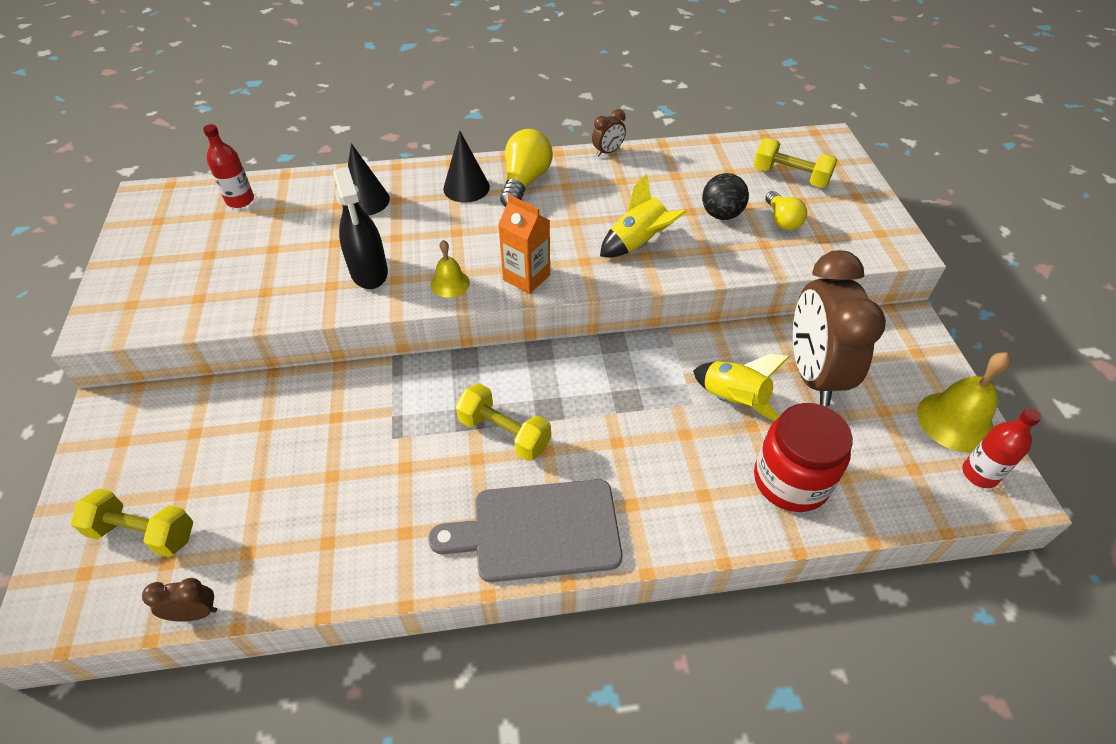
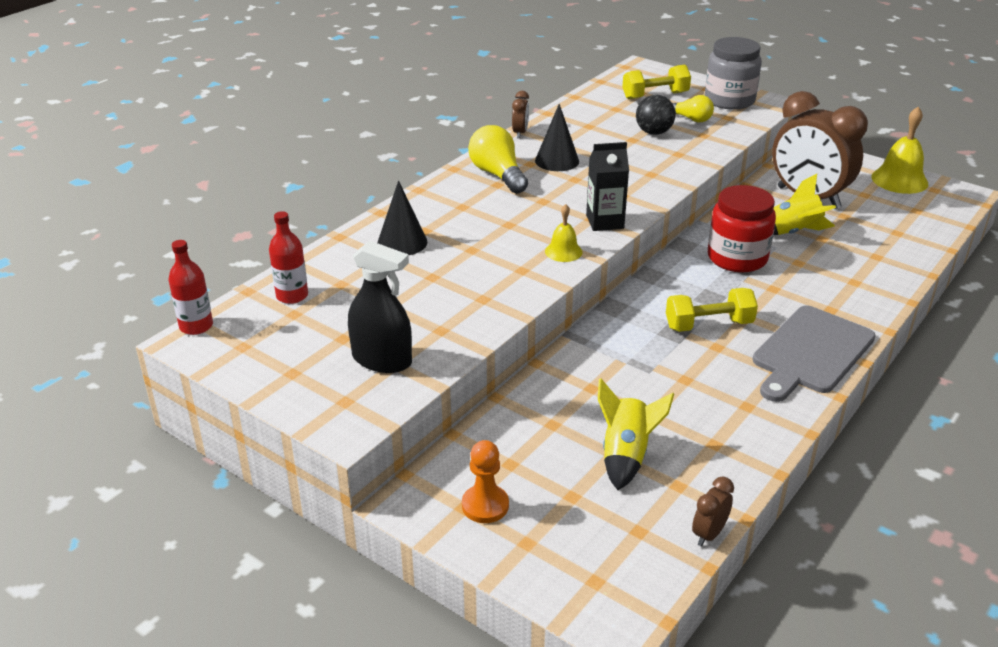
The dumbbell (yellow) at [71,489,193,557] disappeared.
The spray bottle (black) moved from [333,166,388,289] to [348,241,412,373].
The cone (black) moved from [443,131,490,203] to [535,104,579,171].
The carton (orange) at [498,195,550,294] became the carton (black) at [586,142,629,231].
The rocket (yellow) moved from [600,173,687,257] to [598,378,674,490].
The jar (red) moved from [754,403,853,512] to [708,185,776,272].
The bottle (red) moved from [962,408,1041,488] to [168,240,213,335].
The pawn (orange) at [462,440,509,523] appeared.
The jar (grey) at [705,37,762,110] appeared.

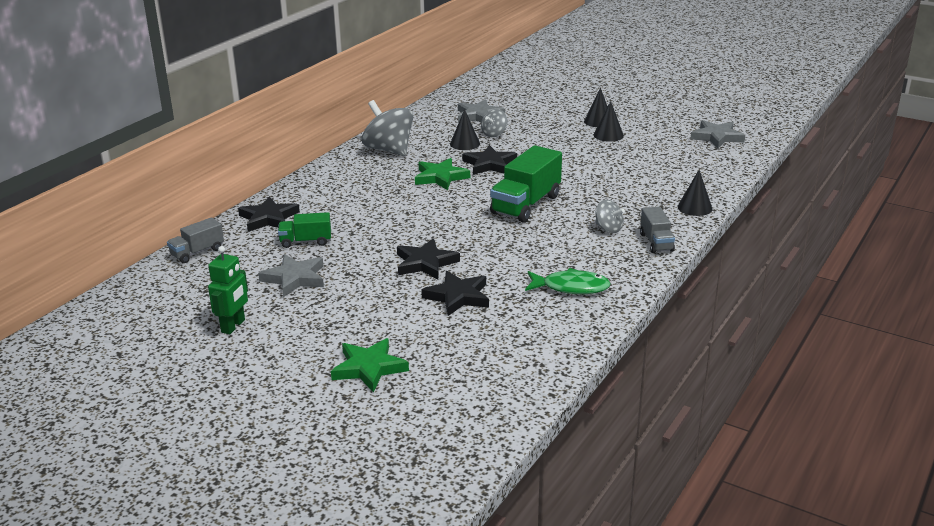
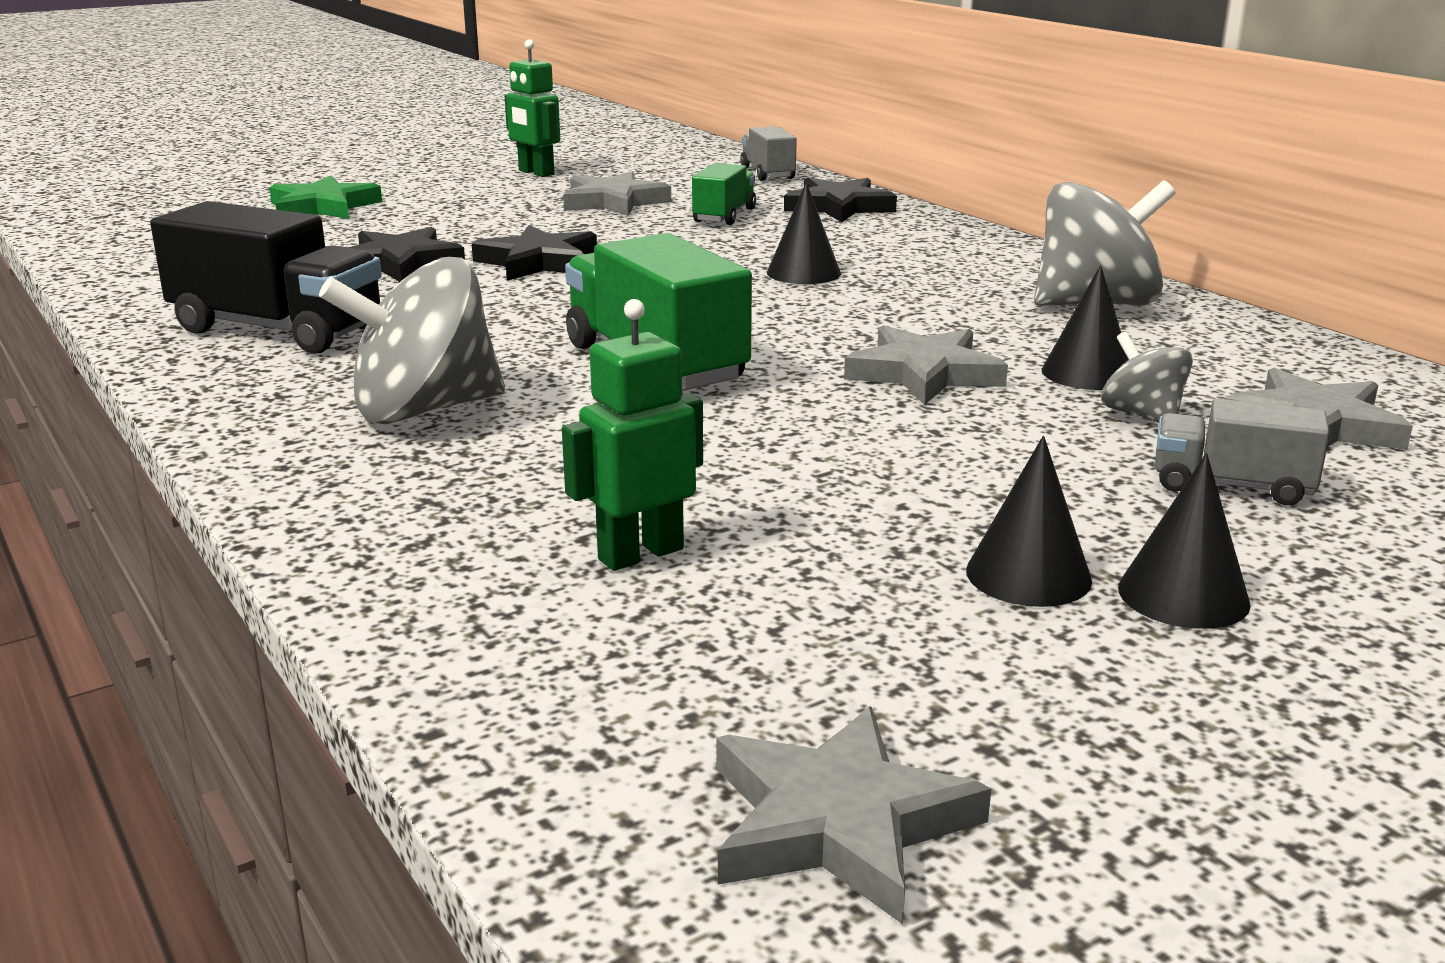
The star (green) at [415,158,470,190] disappeared.
The star (black) at [462,145,517,175] became the star (grey) at [844,325,1008,405].
The fish (green) at [525,268,611,294] was replaced by the truck (black) at [150,201,382,354].
The spinning top (grey) at [595,200,625,233] changed to 1.93 times the size.
The truck (grey) moved from [640,207,675,253] to [1155,398,1330,505].
The cone (black) moved from [677,170,713,216] to [767,182,841,284].
The robot (green) at [562,299,703,571] appeared.

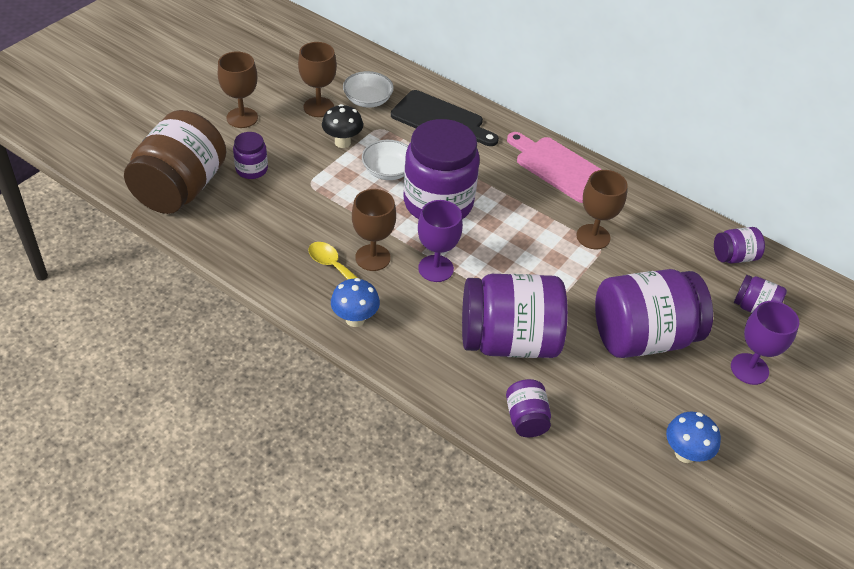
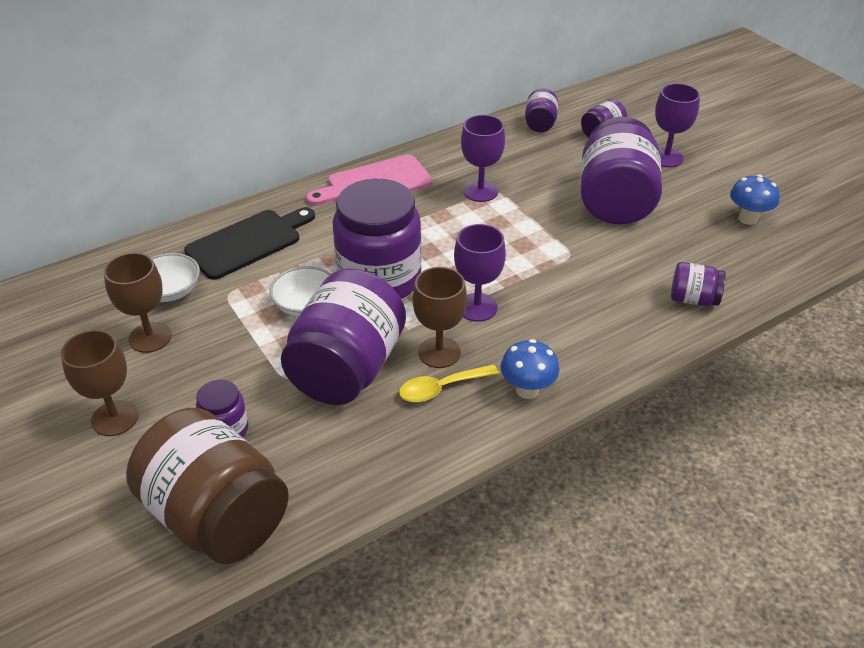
The mushroom (black) at [322,104,363,148] disappeared.
The jar (purple) moved from [462,274,568,358] to [281,268,406,405].
The goblet (brown) at [576,170,628,249] became the goblet (purple) at [461,115,505,202].

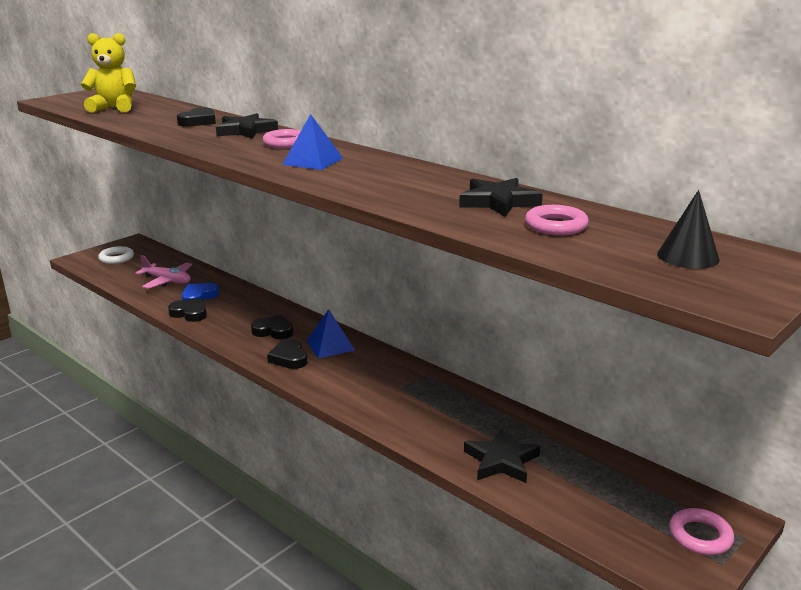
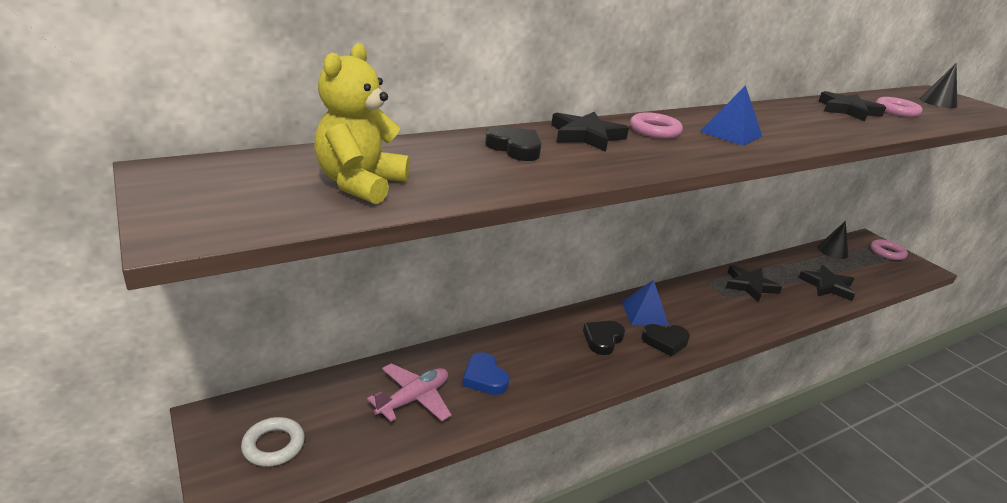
The heart (black) at [168,298,207,322] disappeared.
The star (black) at [726,265,782,302] appeared.
The cone (black) at [817,221,849,259] appeared.

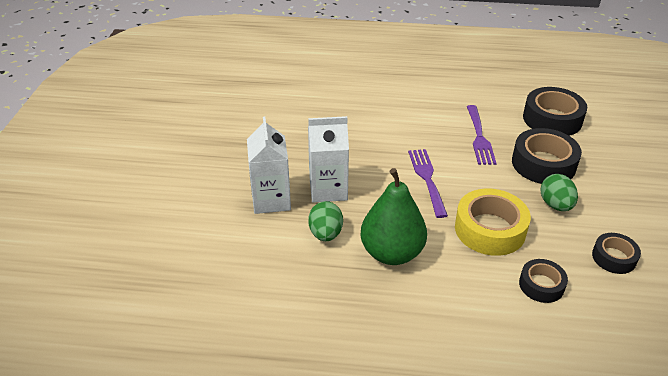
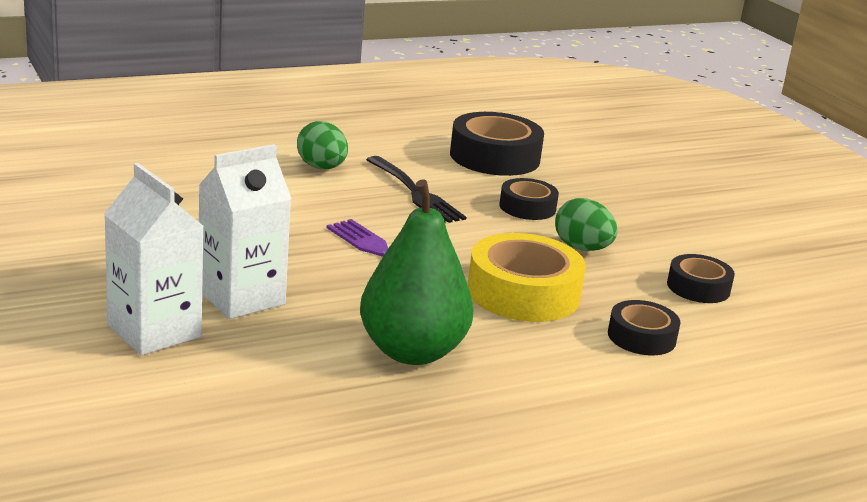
The egg (green) moved from [308,201,343,241] to [297,121,348,169].
The fork (purple) at [467,105,497,165] became the fork (black) at [366,156,466,223].
The tape (black) at [512,128,582,184] changed to 0.58 times the size.

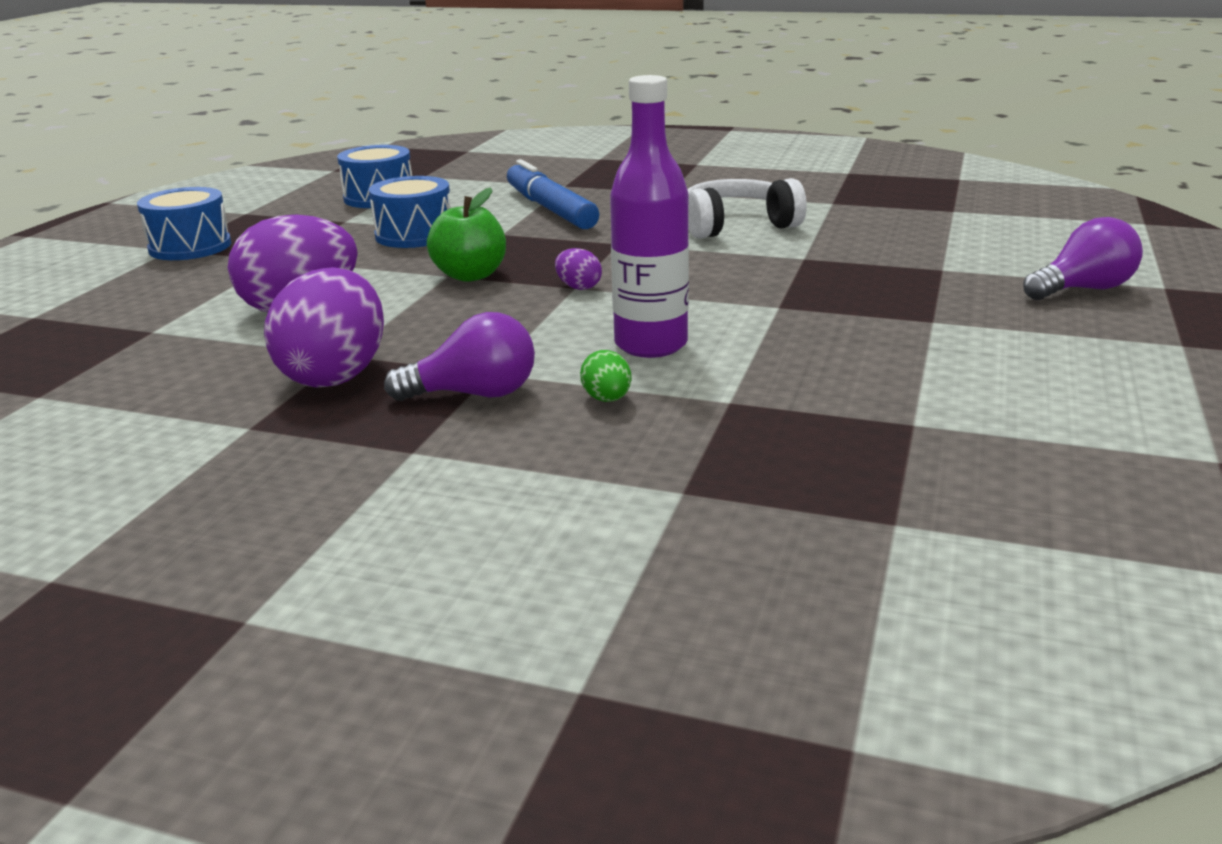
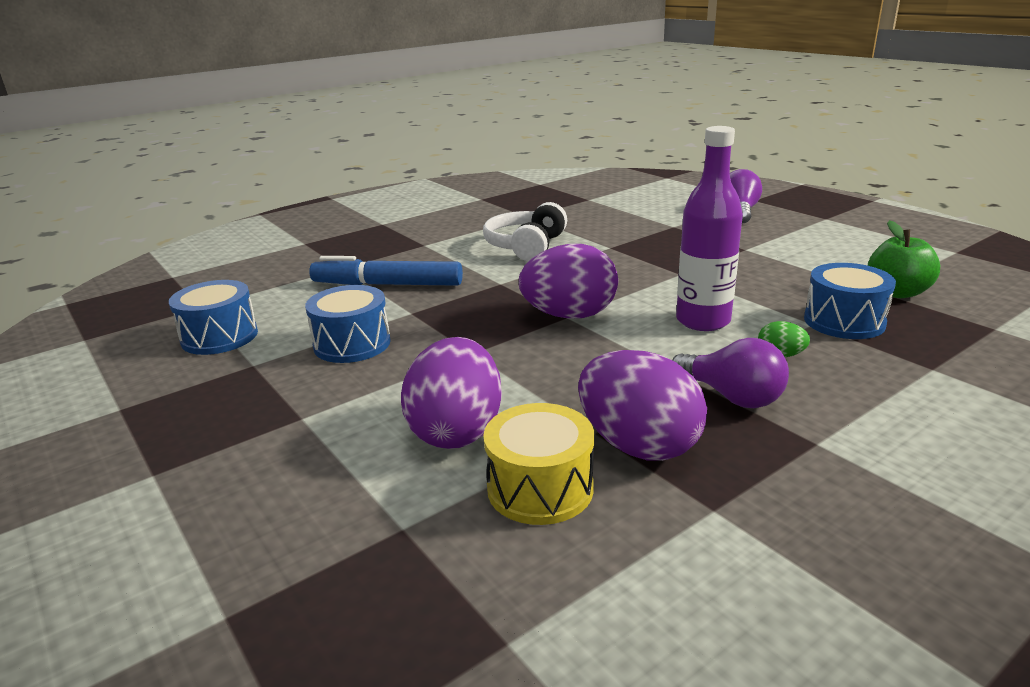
The drum (blue) moved from [137,187,231,260] to [804,263,896,339].
The light bulb (purple) at [384,312,535,401] turned 105 degrees clockwise.
The apple (green) moved from [427,187,506,282] to [868,220,940,298].
The egg (purple) at [555,248,602,290] changed to 2.30 times the size.
The drum (yellow) at [483,403,594,525] appeared.

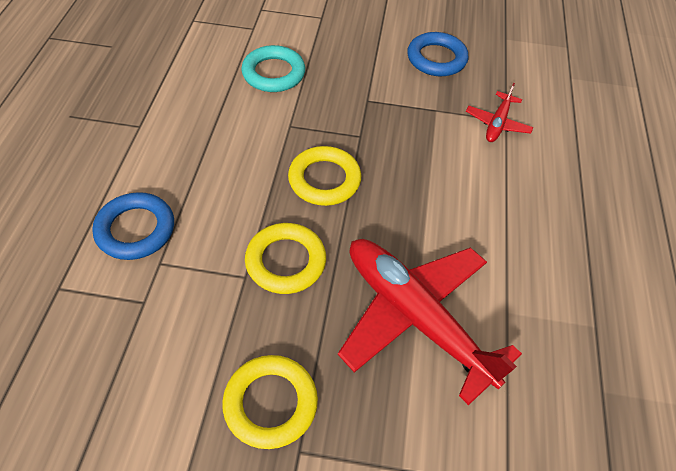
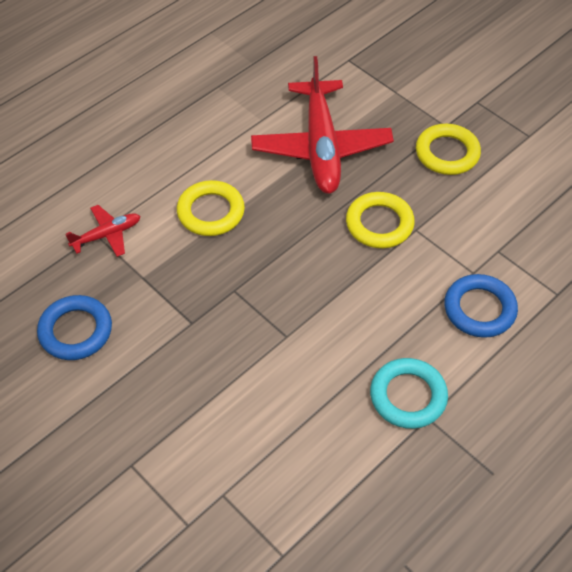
The ring (turquoise) moved from [241,45,305,92] to [370,358,448,429].
The ring (yellow) moved from [288,146,361,206] to [177,180,245,236].

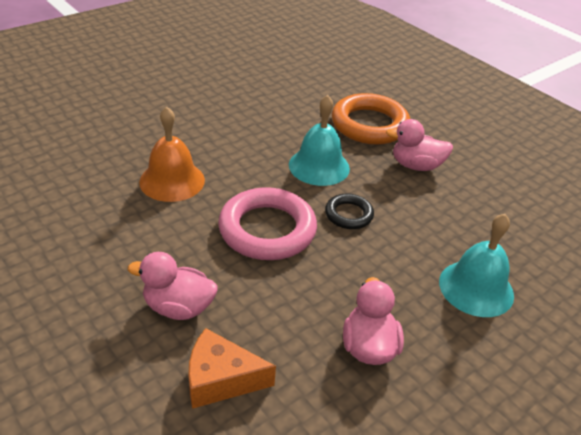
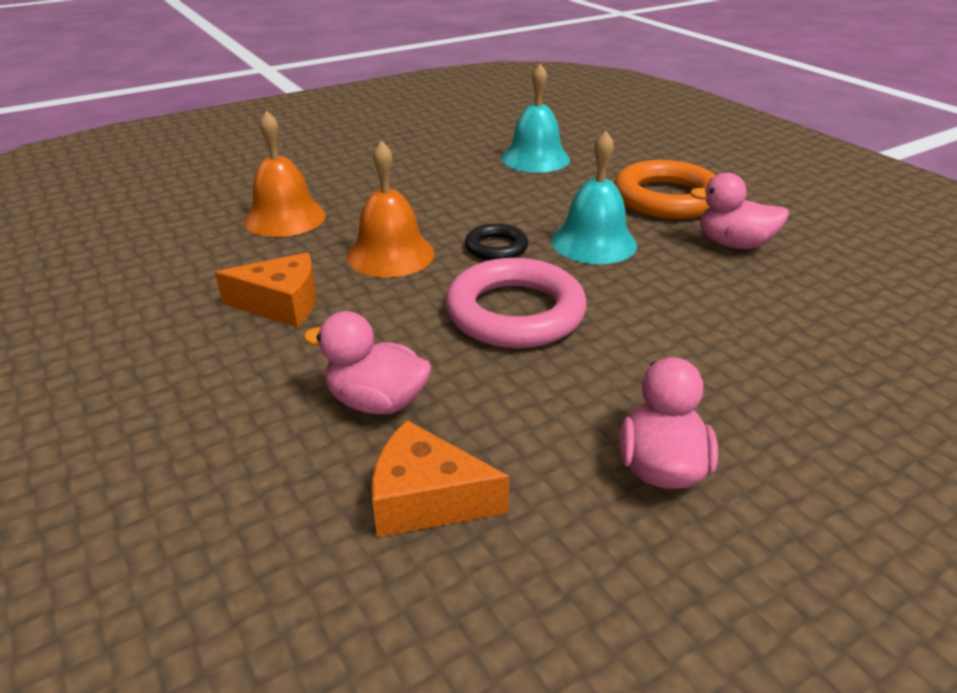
The ring (black) moved from [325,194,374,229] to [465,224,528,260].
The bell (turquoise) moved from [439,214,514,317] to [501,64,570,173].
The cheese (orange) at [215,253,316,327] appeared.
The bell (orange) at [244,111,326,237] appeared.

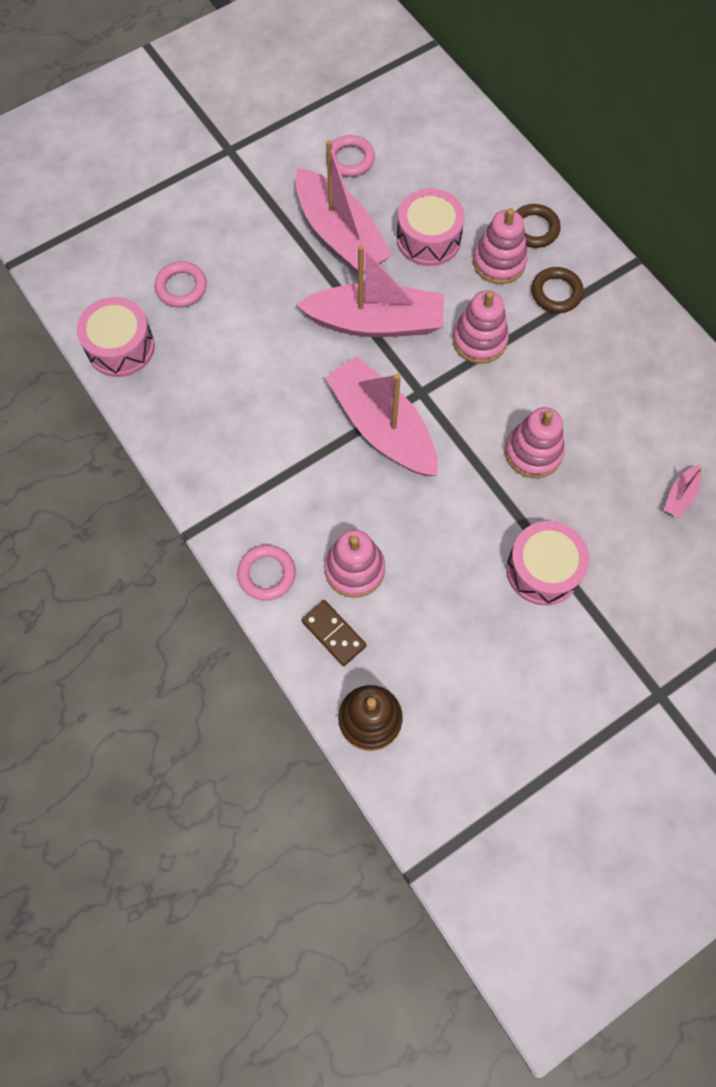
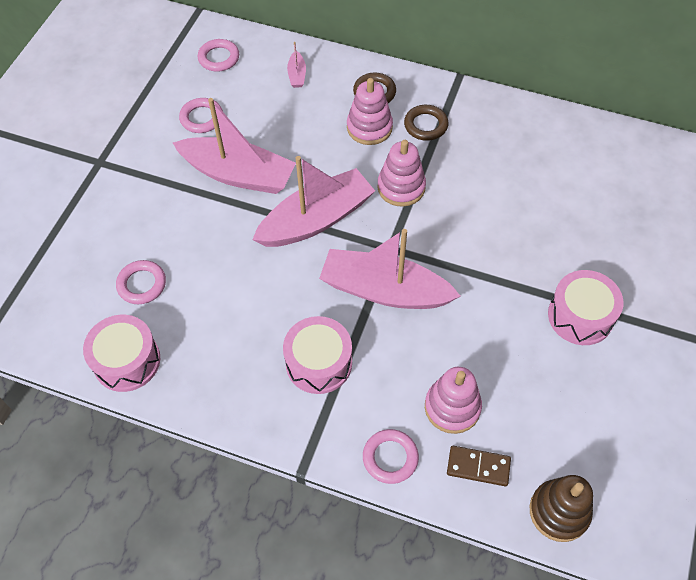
The drum (pink) moved from [397,188,465,266] to [283,316,352,394].
The stacking toy (pink) at [505,407,565,478] disappeared.
The boat (pink) moved from [664,465,702,518] to [287,42,306,88].
The ring (pink) at [198,39,239,72] appeared.

